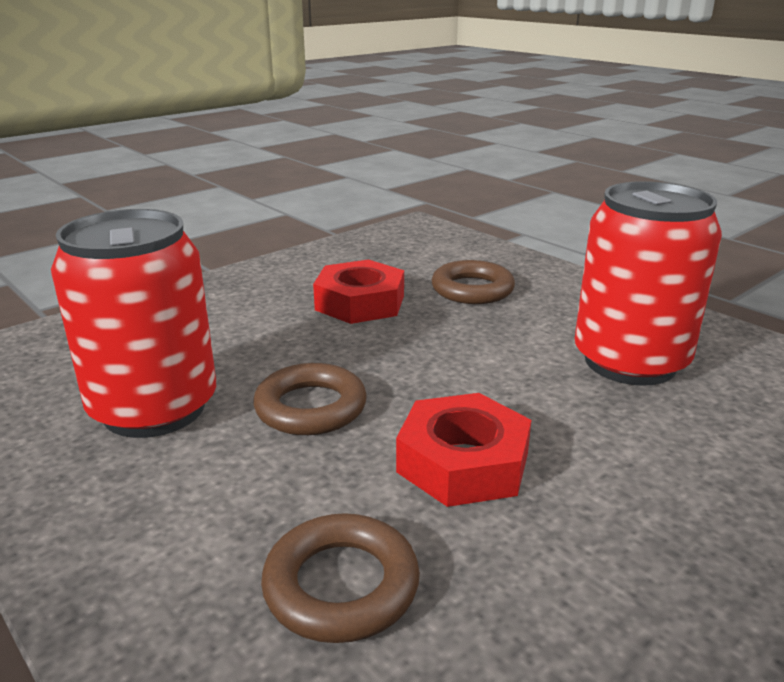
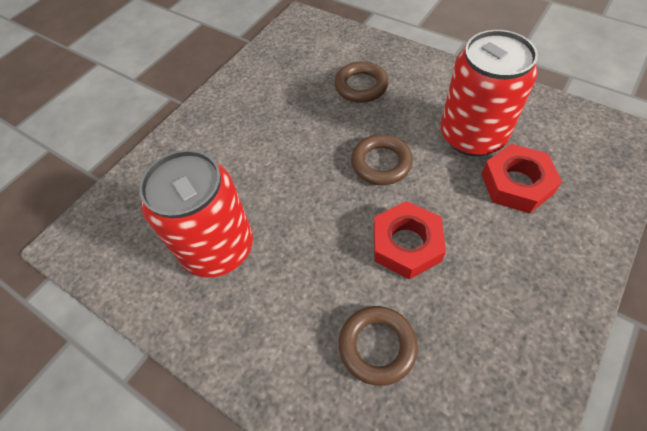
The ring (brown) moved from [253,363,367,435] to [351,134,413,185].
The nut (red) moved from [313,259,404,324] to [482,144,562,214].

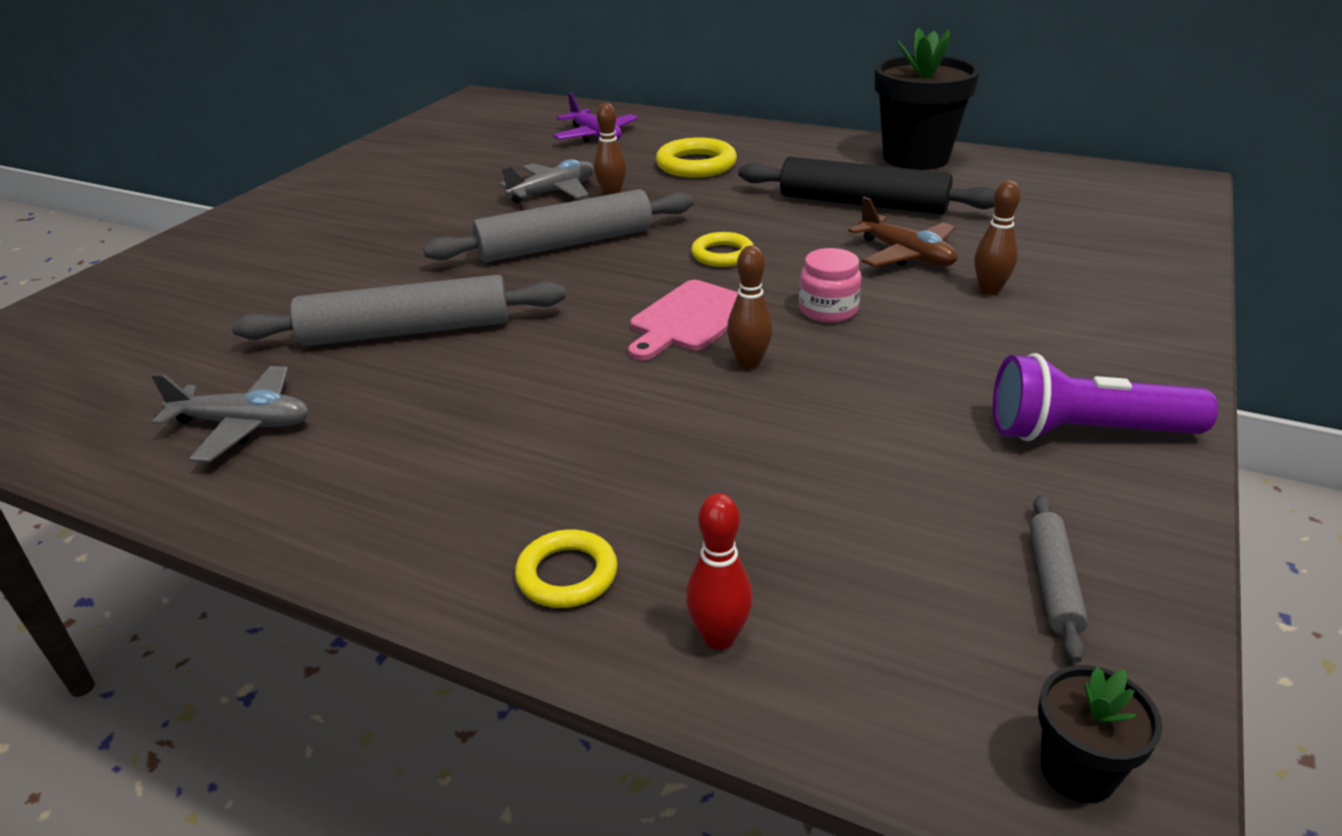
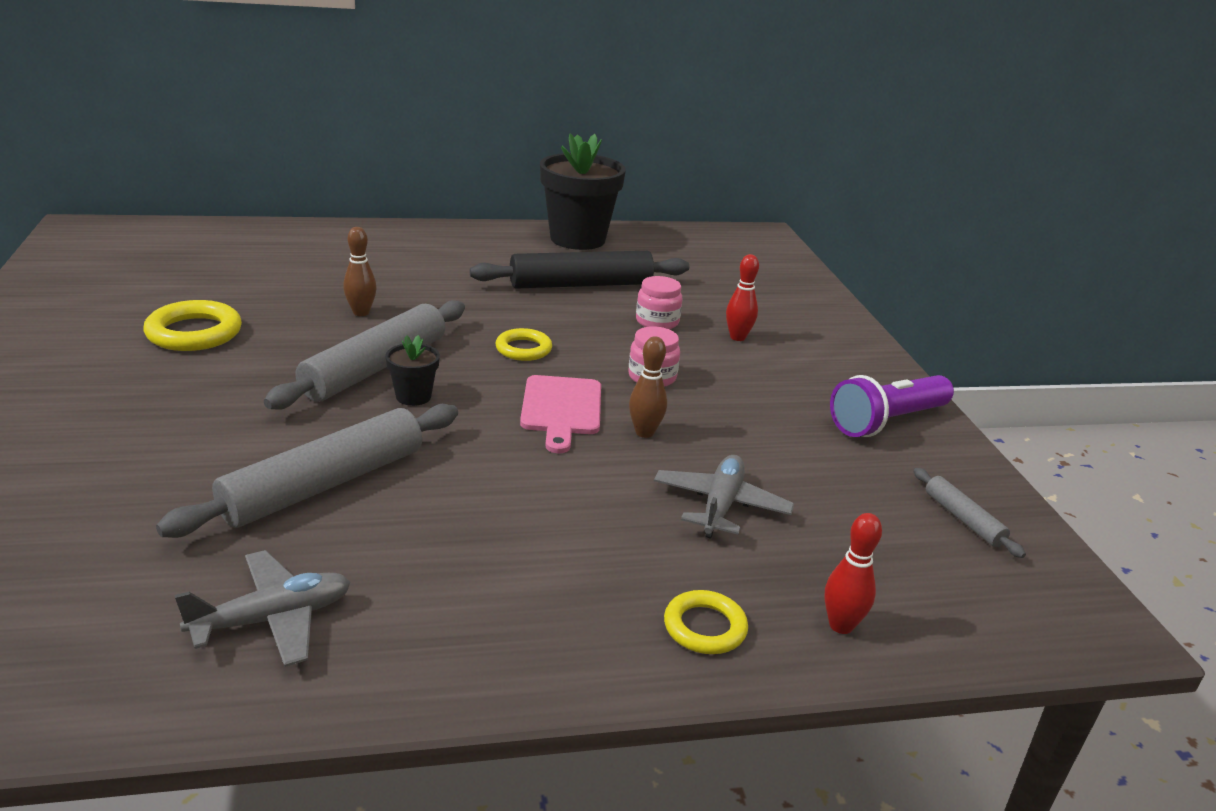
The plane (grey) moved from [499,159,594,204] to [654,455,794,539].
The plane (purple) at [553,93,638,142] disappeared.
The ring (yellow) moved from [656,138,737,178] to [143,300,242,351].
The plane (brown) at [848,197,958,267] was replaced by the jar (pink) at [636,276,682,329].
The bowling pin (brown) at [974,180,1021,295] became the bowling pin (red) at [726,254,759,341].
The flower pot (black) moved from [1038,665,1162,803] to [385,335,440,406].

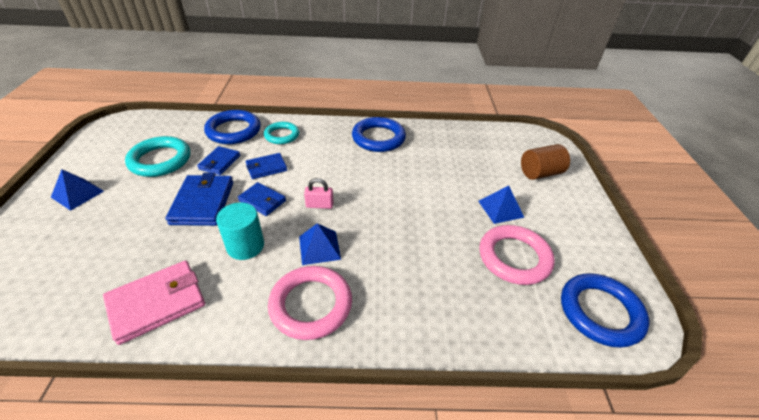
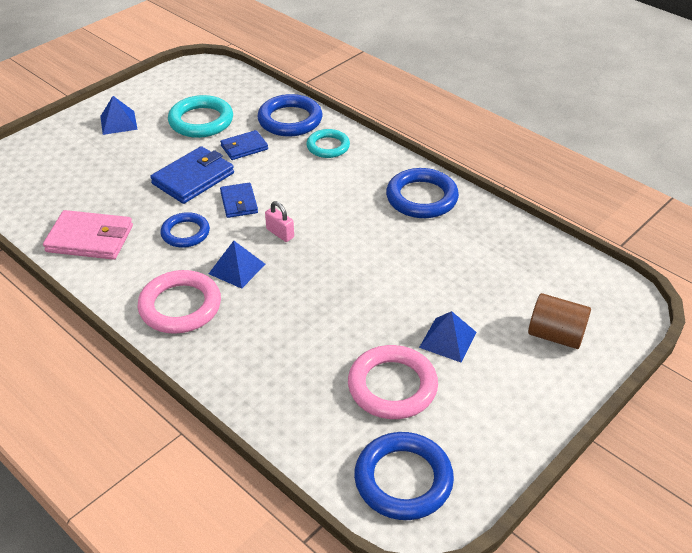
The cylinder (turquoise) at [216,202,264,260] was replaced by the ring (blue) at [161,212,210,248].
The wallet (blue) at [246,153,287,179] disappeared.

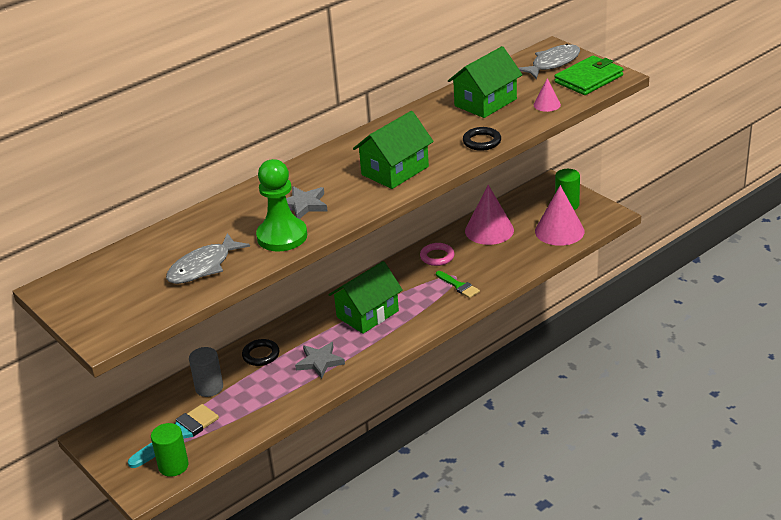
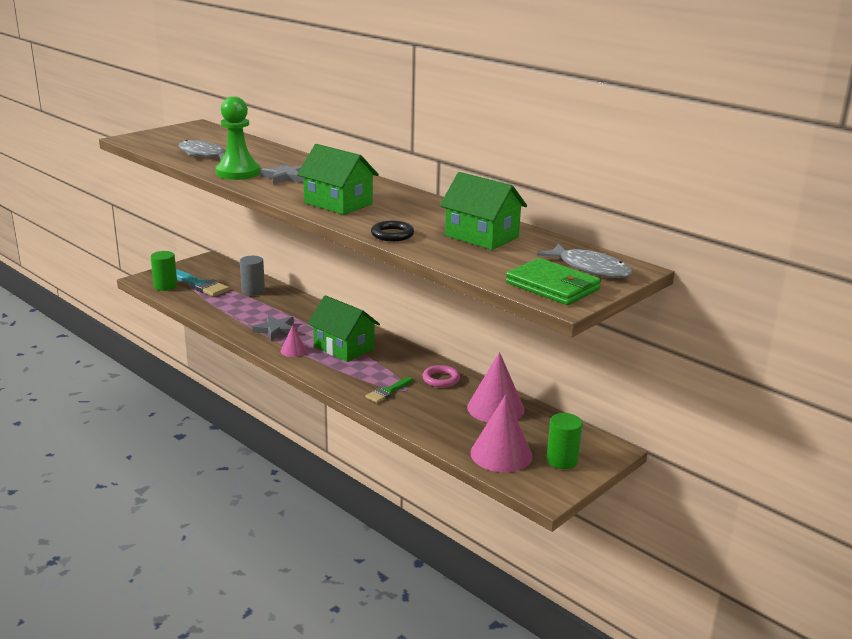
The ring (black) at [242,339,279,366] disappeared.
The cone (pink) moved from [534,78,561,112] to [281,325,307,357].

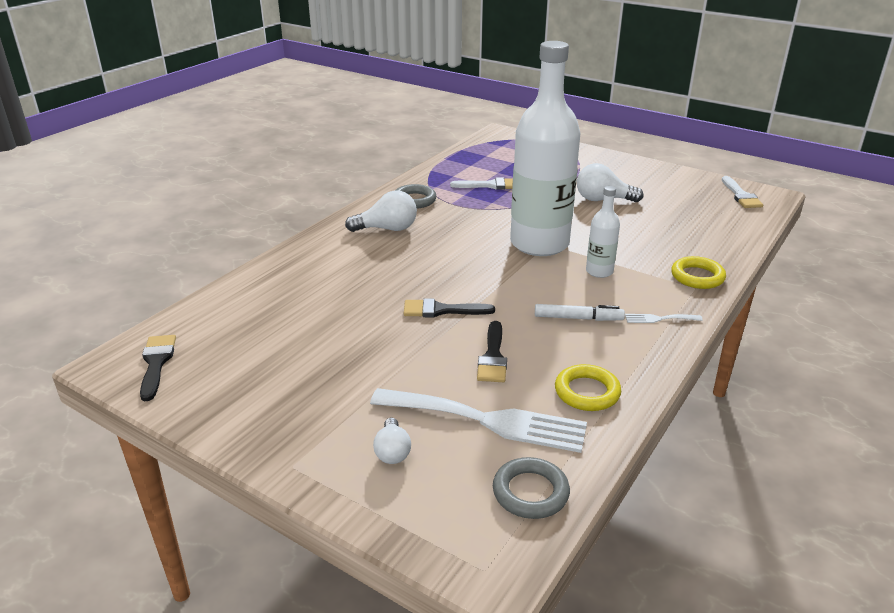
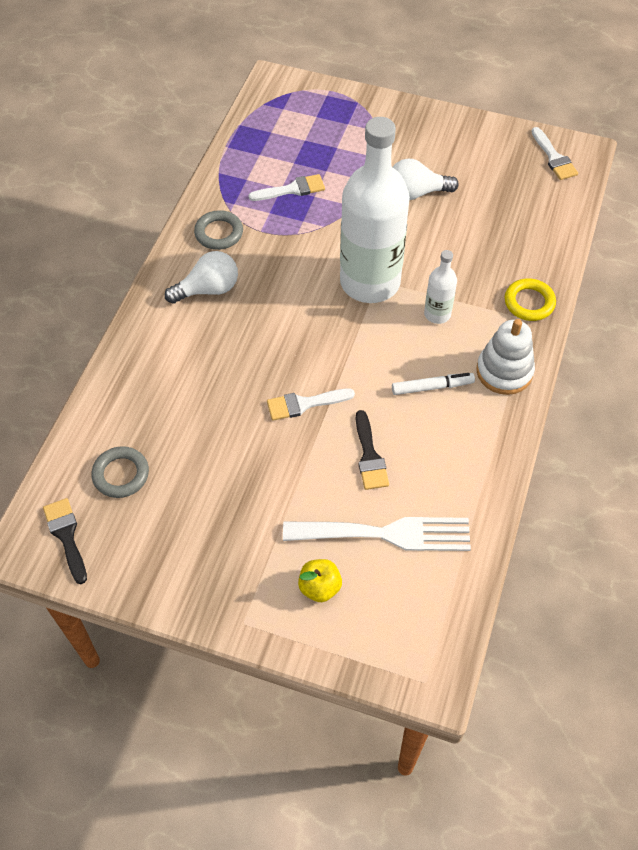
The light bulb (white) at [373,418,411,464] was replaced by the apple (yellow) at [298,559,342,602].
The brush (black) at [404,298,495,317] became the brush (white) at [267,388,355,421].
The ring (grey) moved from [493,457,570,519] to [91,446,149,498].
The ring (yellow) at [555,364,621,411] disappeared.
The fork (white) at [625,314,703,323] was replaced by the stacking toy (white) at [476,319,535,395].

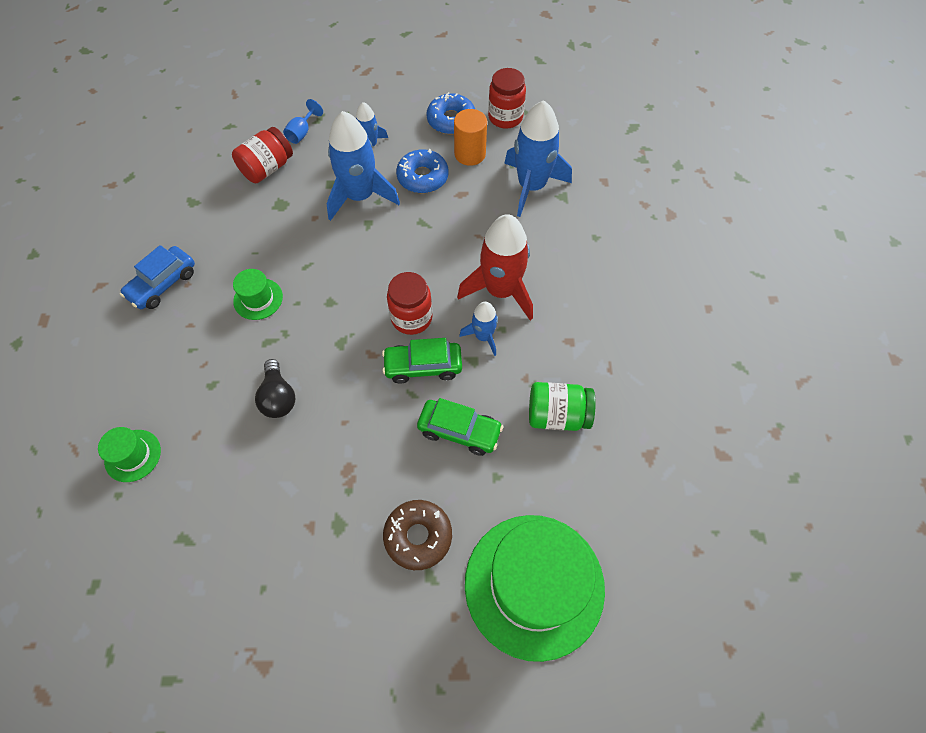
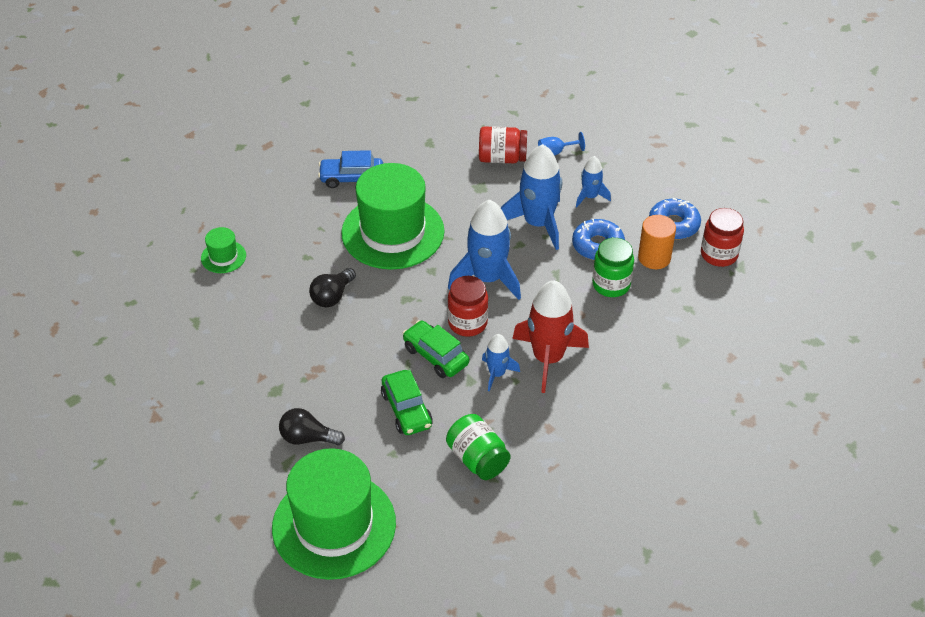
The hat (green) at [233,269,283,320] changed to 2.32 times the size.
The donut (brown) at [383,500,452,570] was replaced by the light bulb (black) at [279,408,345,445].
The rocket (blue) moved from [504,100,572,217] to [448,200,521,300].
The jar (green) at [592,238,634,297] appeared.

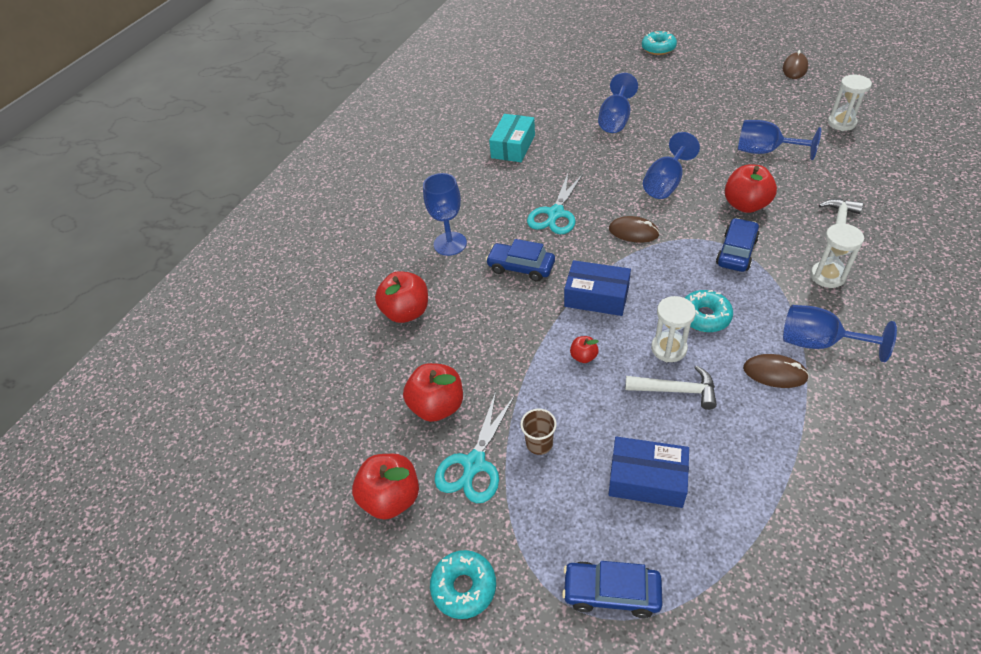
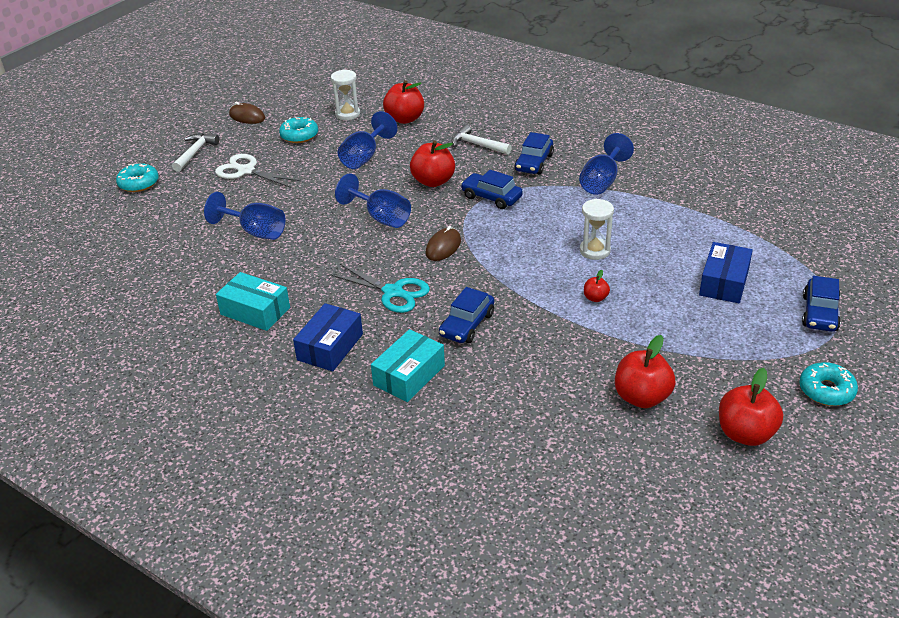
The apple (red) moved from [375,271,428,323] to [383,80,424,124].
The goblet (blue) at [423,173,467,256] was replaced by the box (turquoise) at [371,329,445,402].
The scissors (turquoise) at [435,391,515,503] disappeared.
The cup (brown) at [520,409,557,455] disappeared.
The box (blue) moved from [564,260,631,316] to [293,303,363,372].
The hammer (white) moved from [625,365,717,410] to [172,133,219,172].
The donut (turquoise) moved from [685,290,733,332] to [279,117,318,143].
The mouse (brown) at [743,354,809,388] disappeared.
The hourglass (white) at [810,223,864,288] was replaced by the car (blue) at [514,132,554,174].
The scissors (white) at [215,154,300,188] appeared.

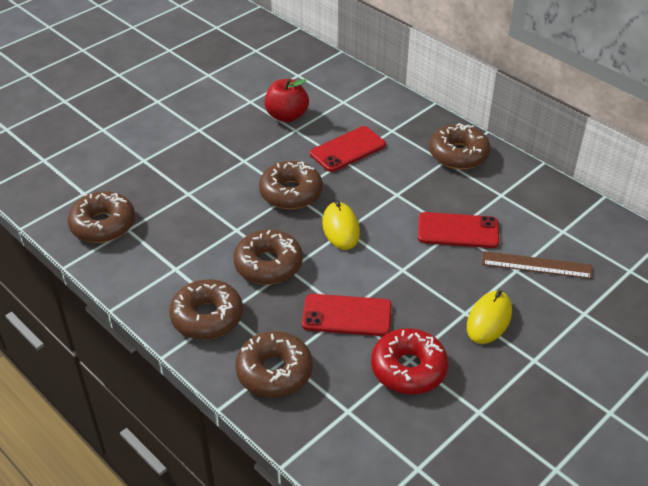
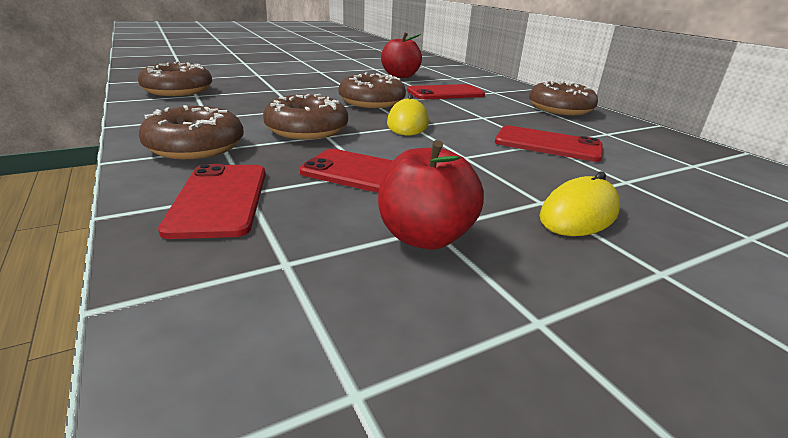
The donut (brown) at [235,331,313,397] was replaced by the phone (red) at [158,164,266,239].
The donut (red) at [371,328,448,394] was replaced by the apple (red) at [378,140,484,249].
The ruler (brown) at [482,251,592,279] disappeared.

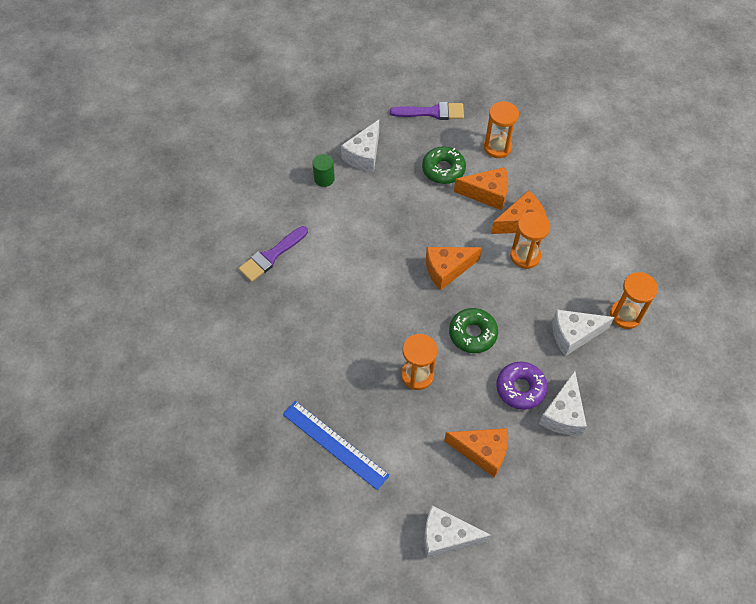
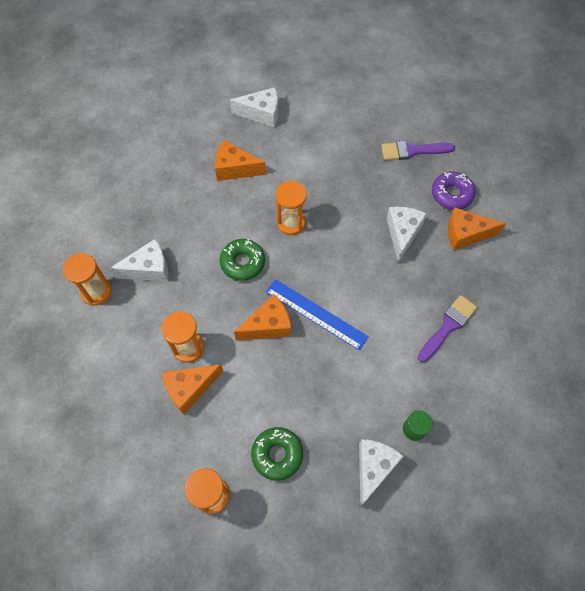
The ruler (blue) moved from [283,401,390,490] to [266,279,369,351].
The brush (purple) moved from [390,102,464,120] to [381,141,455,160].
The cheese (orange) moved from [454,167,508,210] to [448,207,506,251].
The donut (purple) moved from [496,362,548,410] to [432,172,476,210].
The cheese (white) moved from [539,371,587,436] to [386,207,427,263].

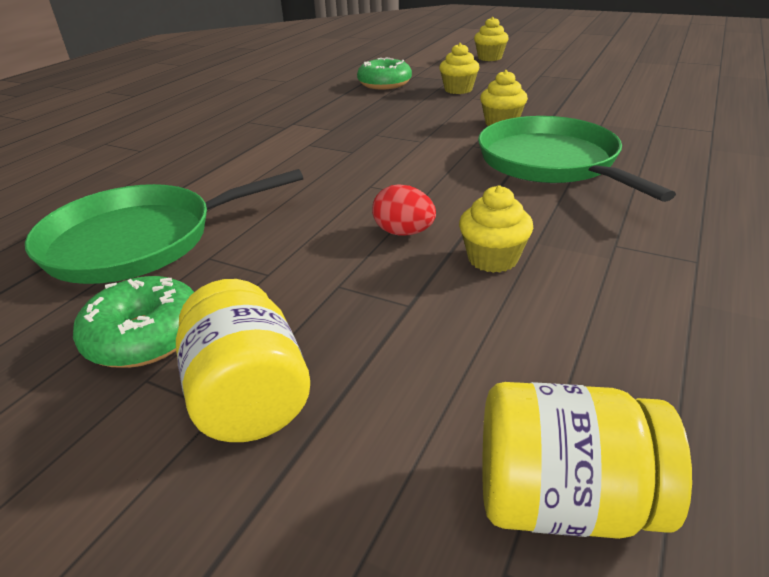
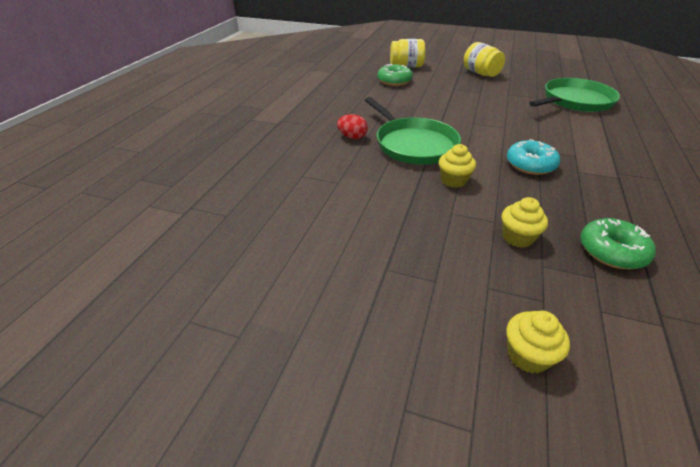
The donut (green) moved from [73,276,194,368] to [377,64,413,86].
The egg (red) moved from [372,184,436,236] to [337,114,368,139].
The cupcake (yellow) at [459,185,533,273] disappeared.
The donut (turquoise) at [507,139,560,175] appeared.

